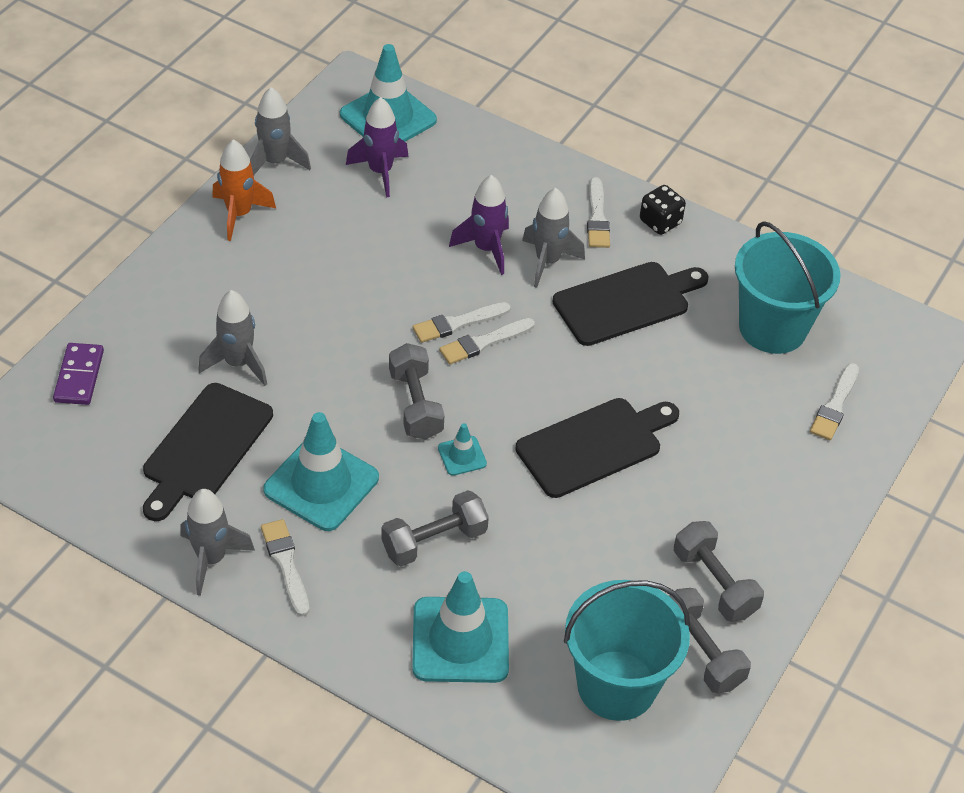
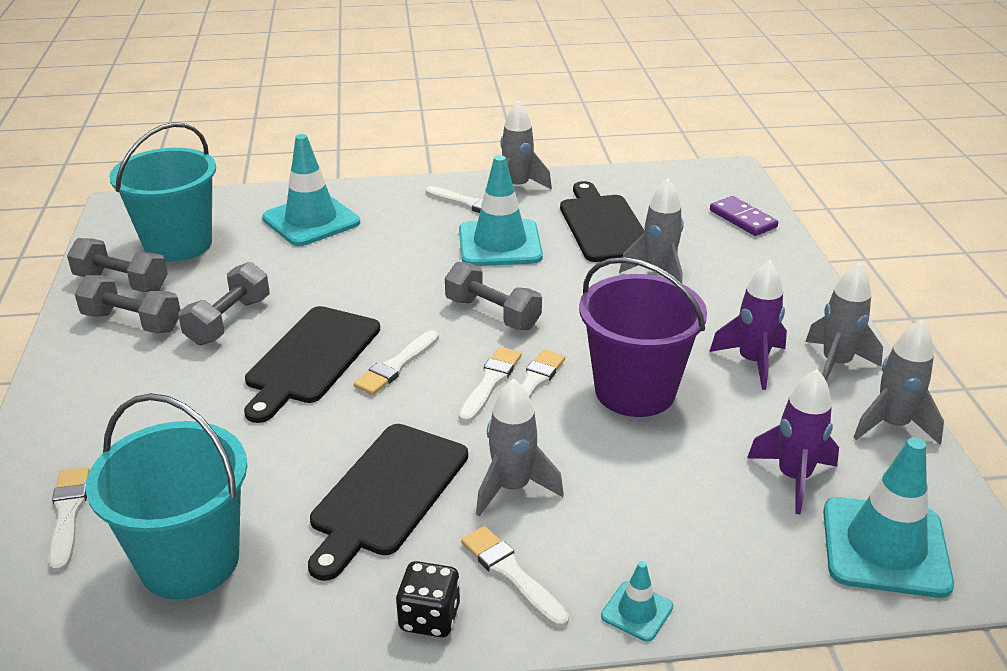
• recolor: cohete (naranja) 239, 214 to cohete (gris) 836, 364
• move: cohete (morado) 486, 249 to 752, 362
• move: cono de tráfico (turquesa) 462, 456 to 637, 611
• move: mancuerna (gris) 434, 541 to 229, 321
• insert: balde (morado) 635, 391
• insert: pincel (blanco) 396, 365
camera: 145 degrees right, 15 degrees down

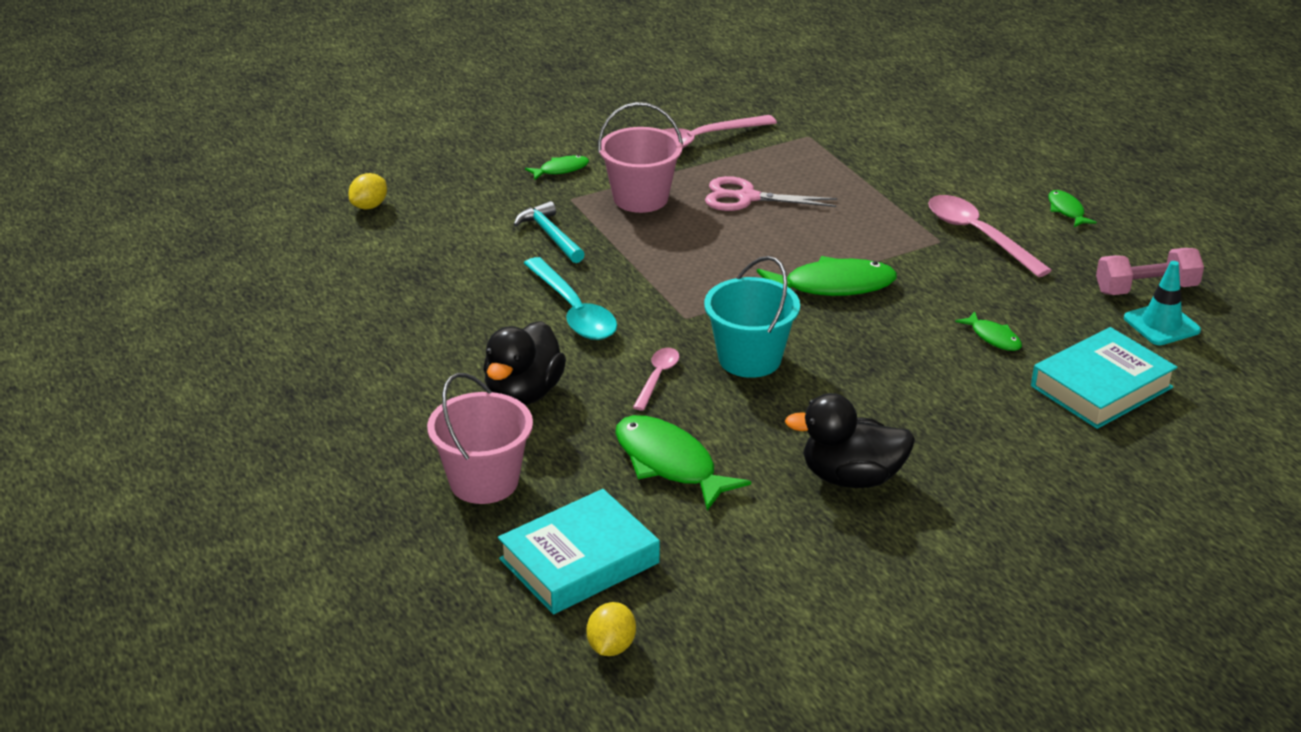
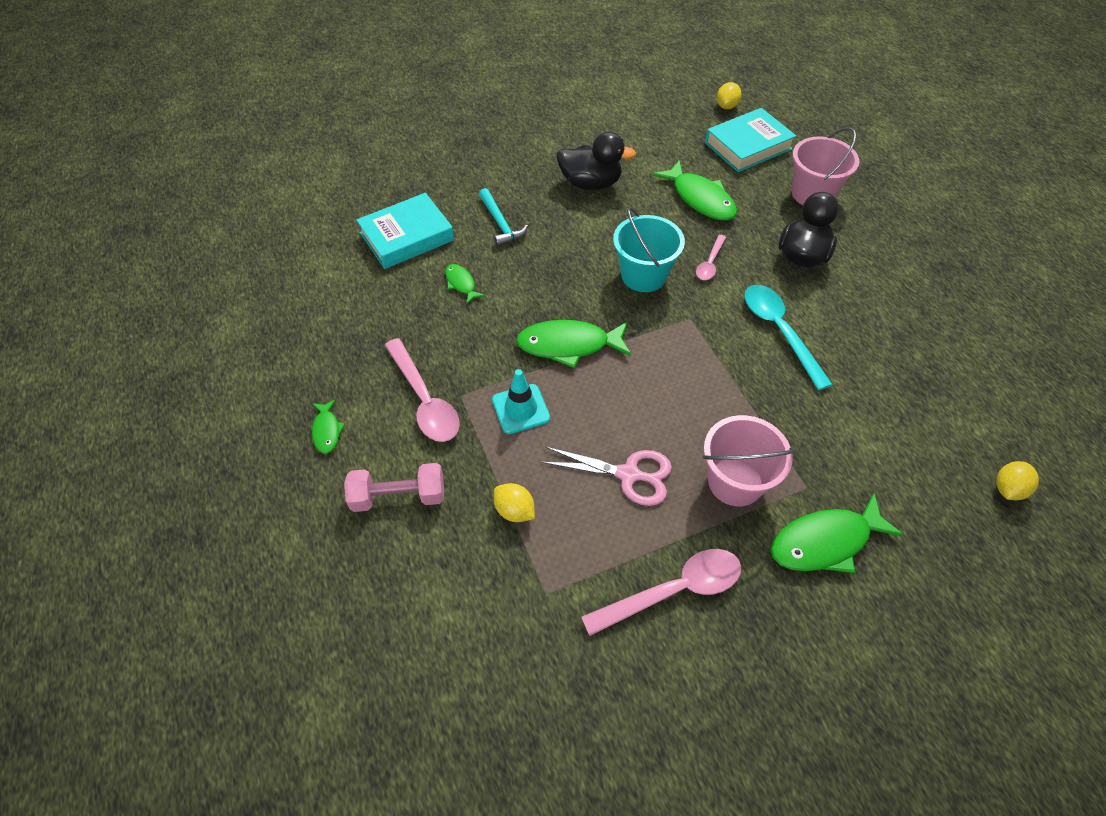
• resize: pez (verde) 561, 170 = 825, 542 x1.93
• move: martillo (turquesa) 550, 235 to 500, 224
• move: mancuerna (rosa) 1146, 289 to 398, 496
• move: cono de tráfico (turquesa) 1161, 324 to 521, 409
• insert: limón (amarillo) 514, 511
camera: 175 degrees left, 20 degrees up

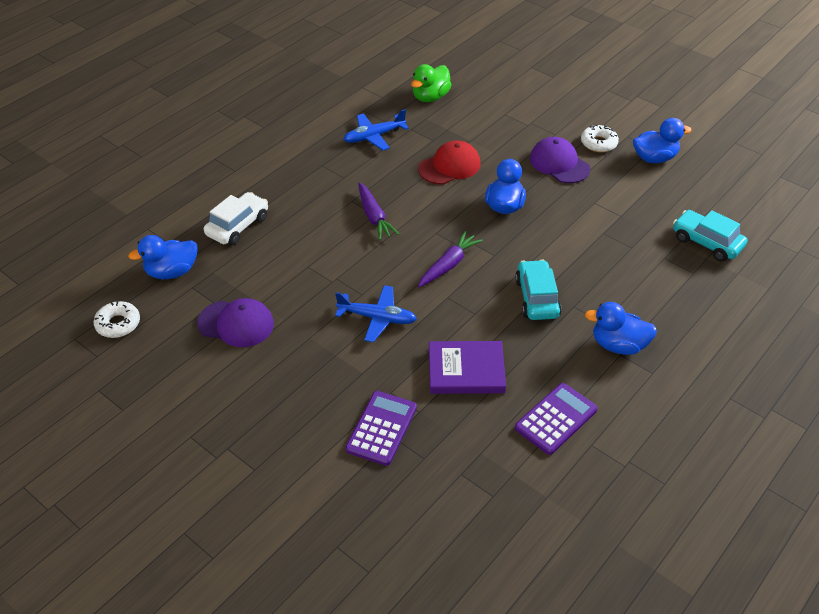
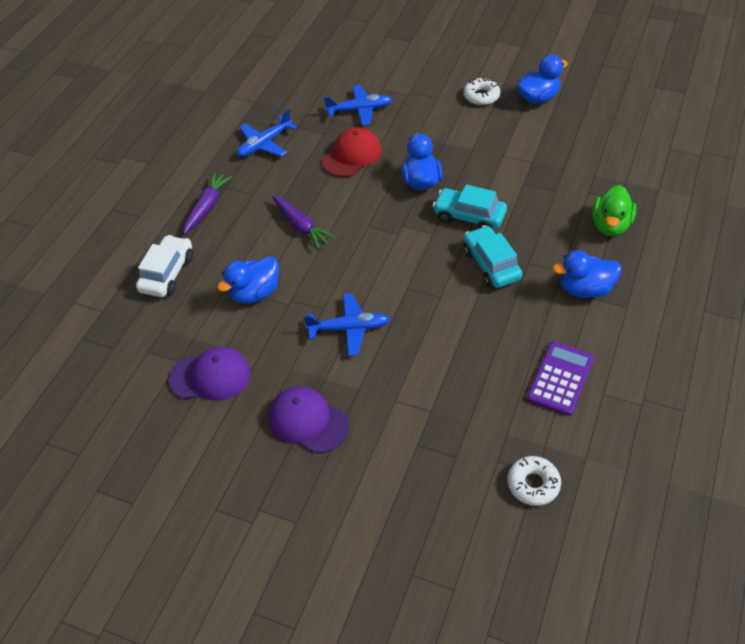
• move: pato (verde) 430, 97 to 610, 225
• move: gorra (morado) 559, 164 to 308, 421
• move: coche (turquesa) 706, 242 to 469, 216
• move: zanahoria (morado) 448, 265 to 207, 207
• move: pato (azul) 172, 272 to 255, 293
• move: rosquilla (blanco) 118, 324 to 533, 484
• delete: libro (morado) 466, 370
• delete: calculadora (morado) 381, 428
• insert: avión (azul) 360, 110
camera: 15 degrees left, 5 degrees up

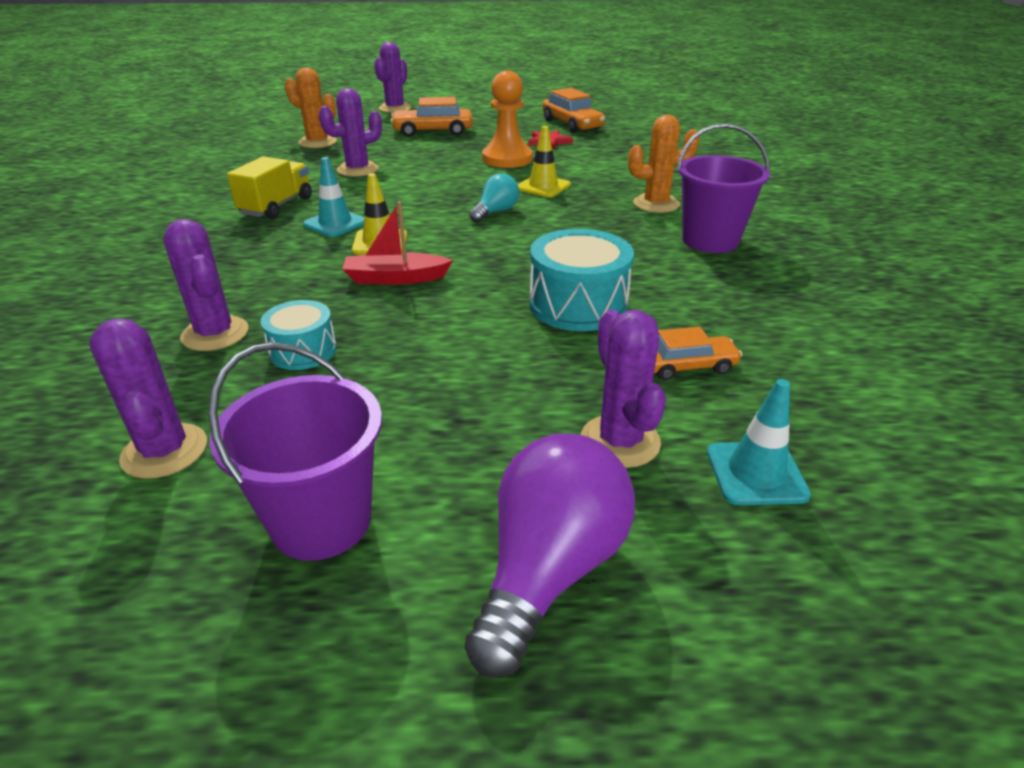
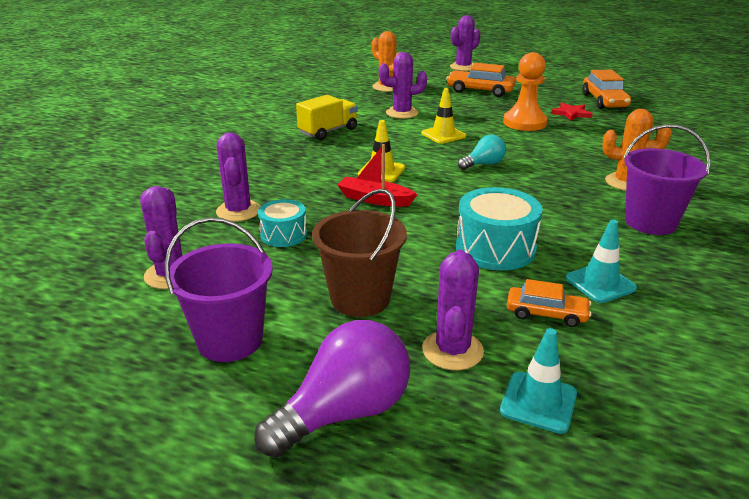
• move: cono de tráfico (amarillo) 543, 187 to 443, 135
• move: cono de tráfico (turquesa) 335, 223 to 600, 283
• insert: balde (marrón) 360, 298
camera: 25 degrees right, 5 degrees down

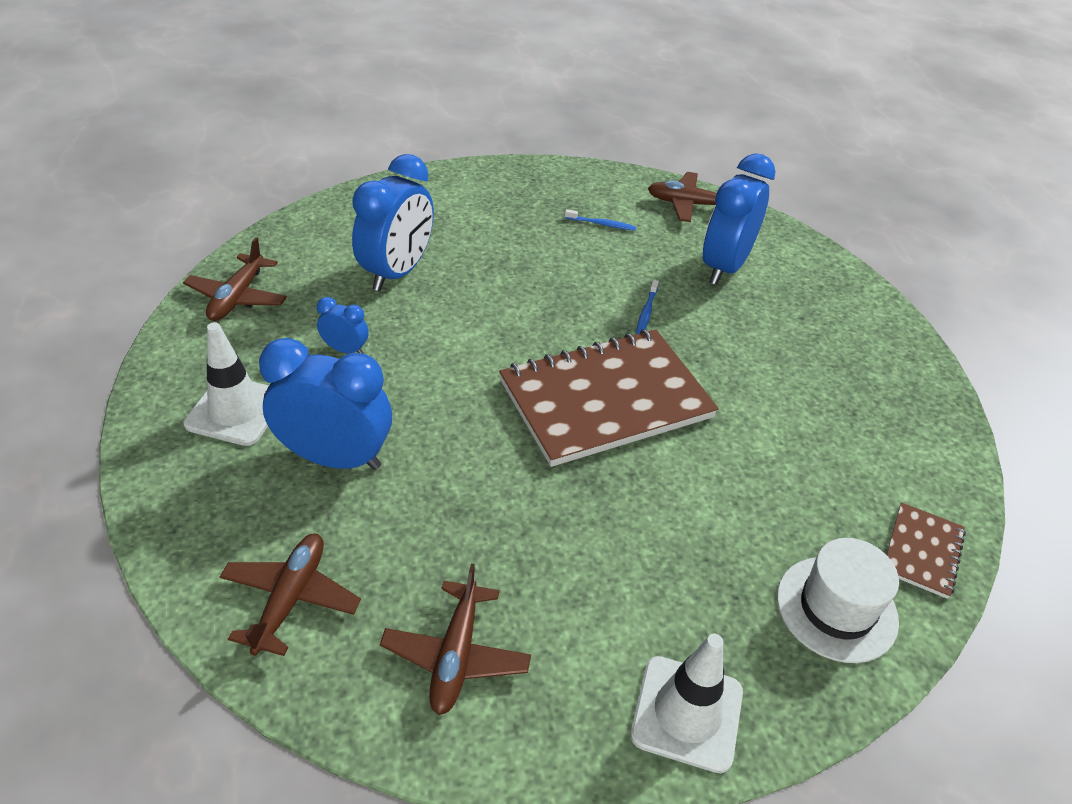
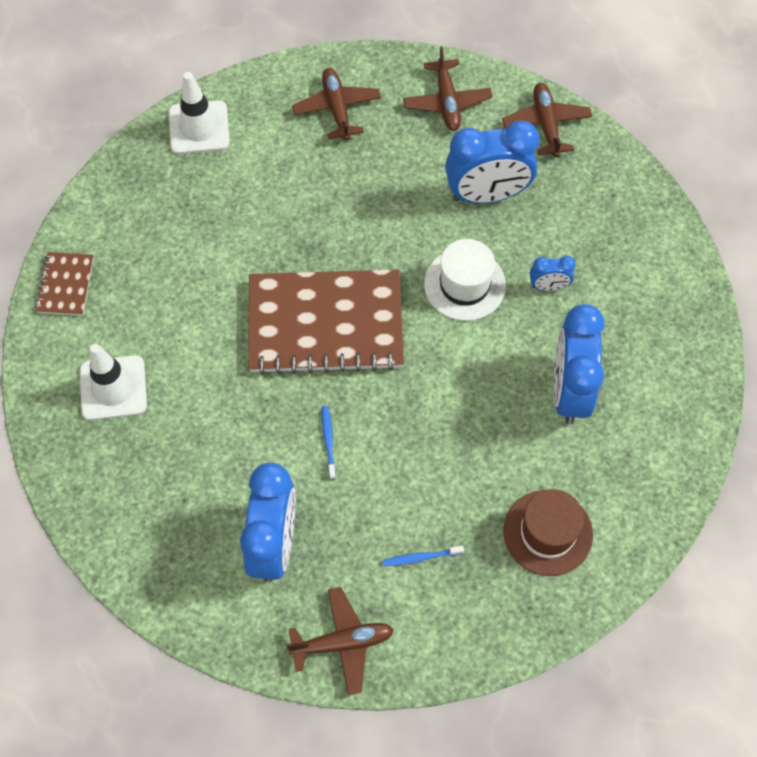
• move: avión (marrón) 238, 297 to 546, 124
• move: cono de tráfico (blanco) 236, 411 to 113, 388
• rotate: cuaderno (marrón) 605, 400 = 325, 324 45 degrees clockwise
• move: sombrero (blanco) 836, 608 to 464, 284
• insert: sombrero (marrón) 547, 532
camera: 160 degrees right, 20 degrees up

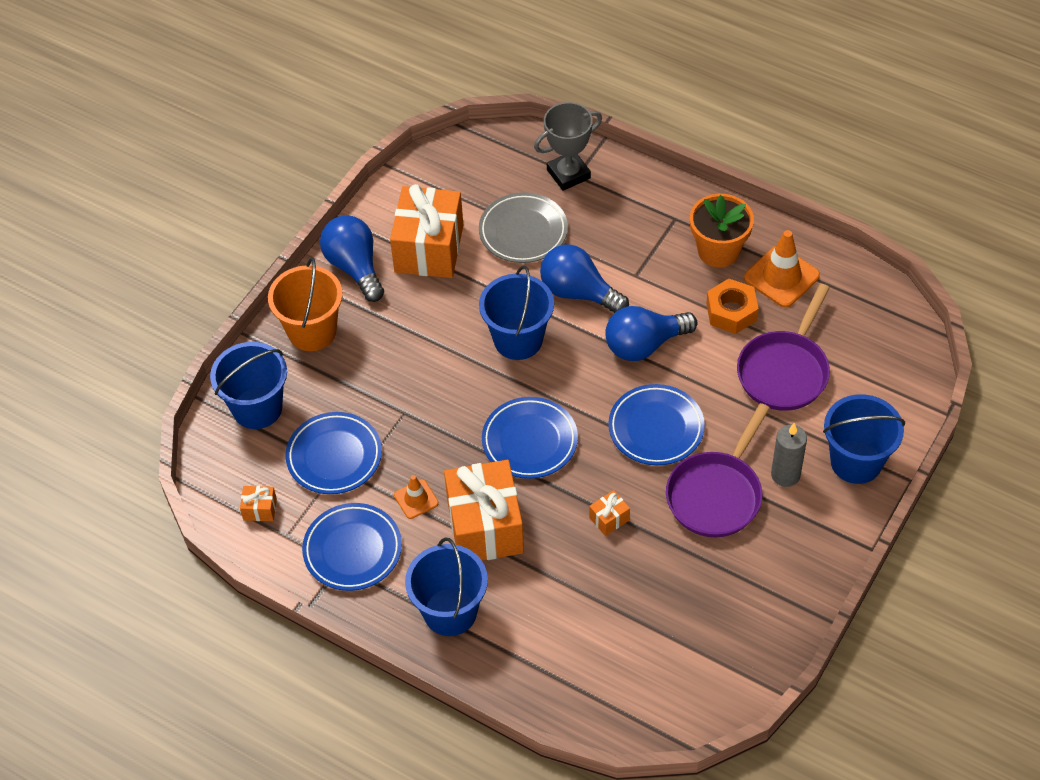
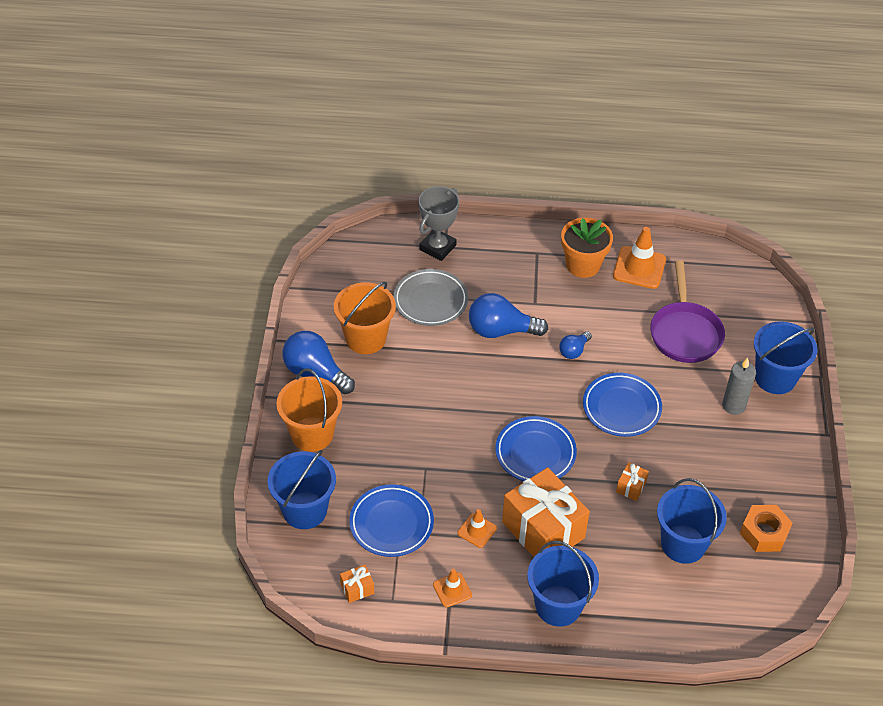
• replace: regalo (naranja) 429, 248 to balde (naranja) 365, 338
• move: balde (azul) 518, 340 to 683, 544
• move: tuerca (naranja) 731, 312 to 764, 533
• resize: bombilla (azul) 644, 345 = 574, 351 x0.54
• delete: sartén (morado) 716, 494
• replace: plato (azul) 352, 550 to cono de tráfico (naranja) 452, 590
camera: 30 degrees left, 5 degrees down

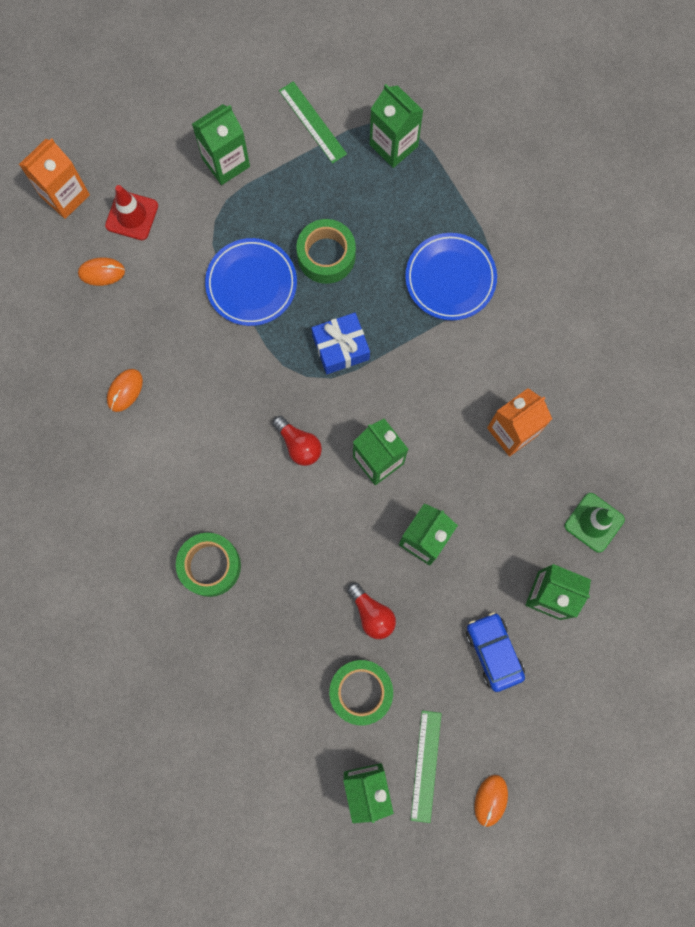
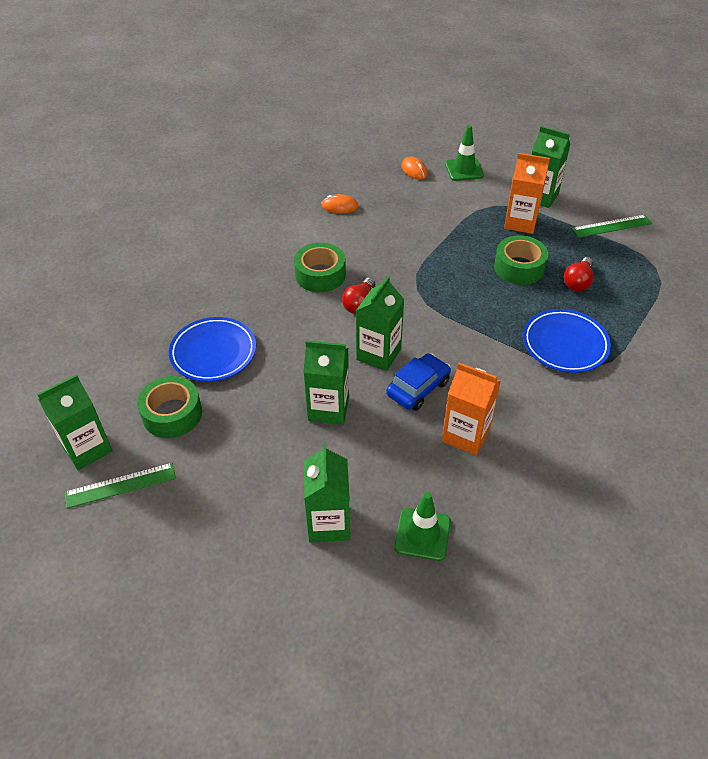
• rotate: regla (verde) 312, 122 = 612, 226 45 degrees clockwise
• delete: cartón de leche (verde) 393, 145
• move: cartón de leche (naranja) 65, 196 to 520, 222
• recolor: cono de tráfico (rojo) 132, 215 to cono de tráfico (verde) 464, 169
• move: plato (azul) 251, 284 to 213, 352
• delete: regalo (azul) 340, 347
• move: cinta adhesiva (verde) 210, 566 to 320, 275
• move: bombilla (rojo) 371, 614 to 578, 282
• move: coche (azul) 493, 652 to 418, 388
• delete: ratón (naranja) 490, 800
camera: 65 degrees right, 30 degrees down

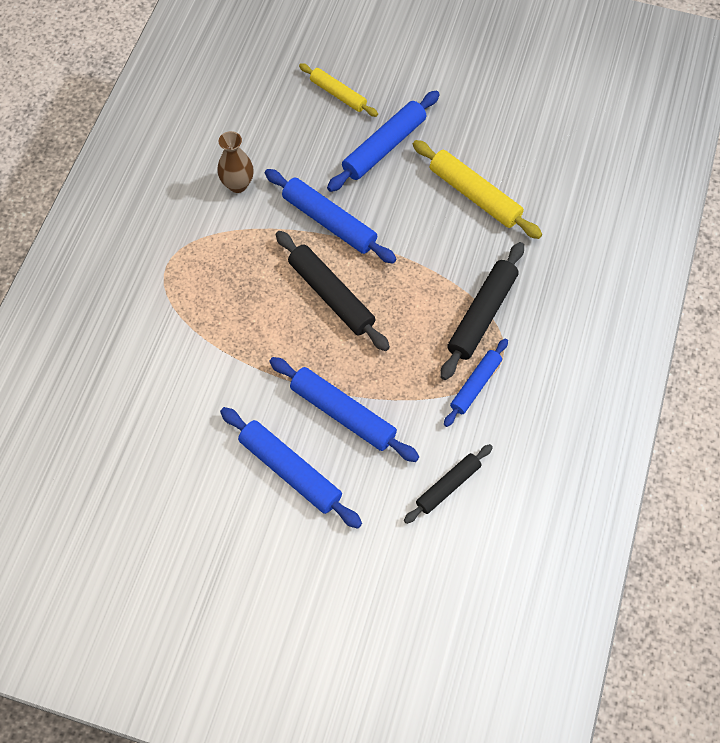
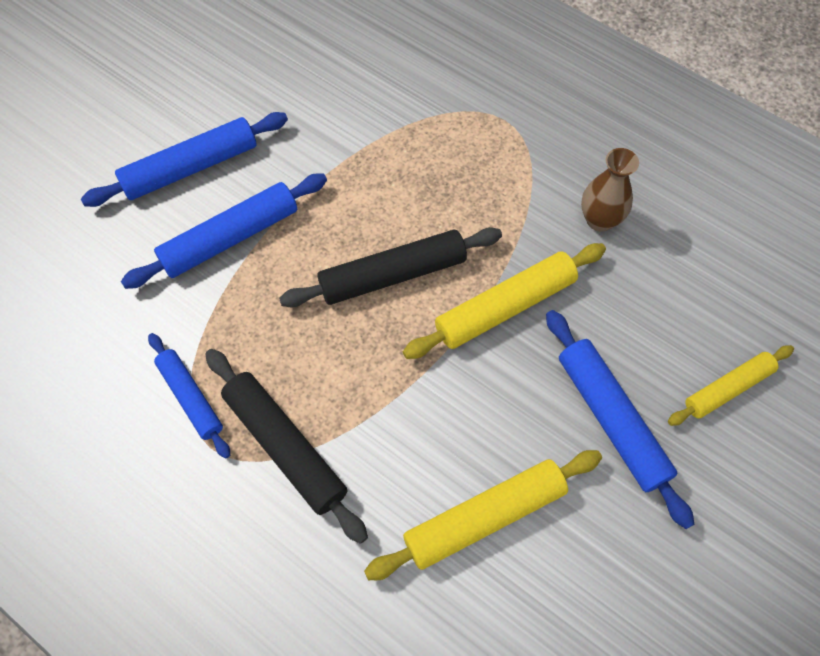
• recolor: rodillo (azul) 329, 222 to rodillo (amarillo) 505, 307
• delete: rodillo (negro) 448, 486
camera: 110 degrees right, 0 degrees up

